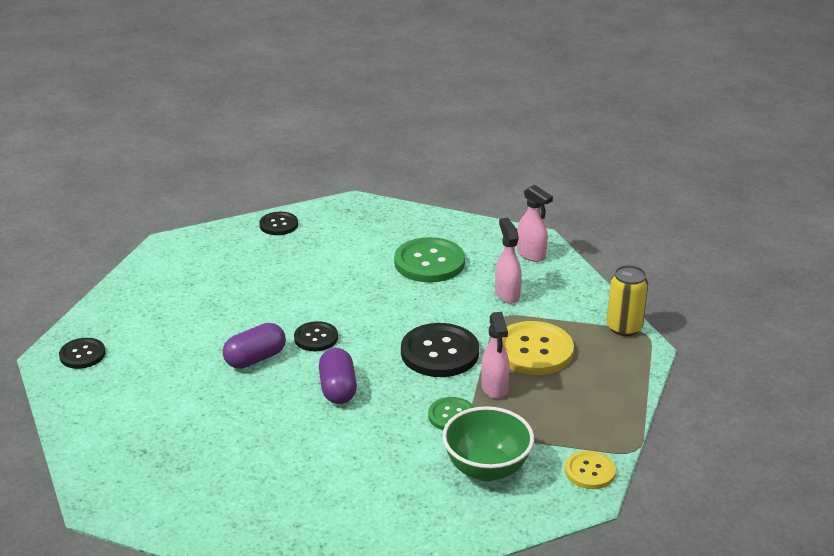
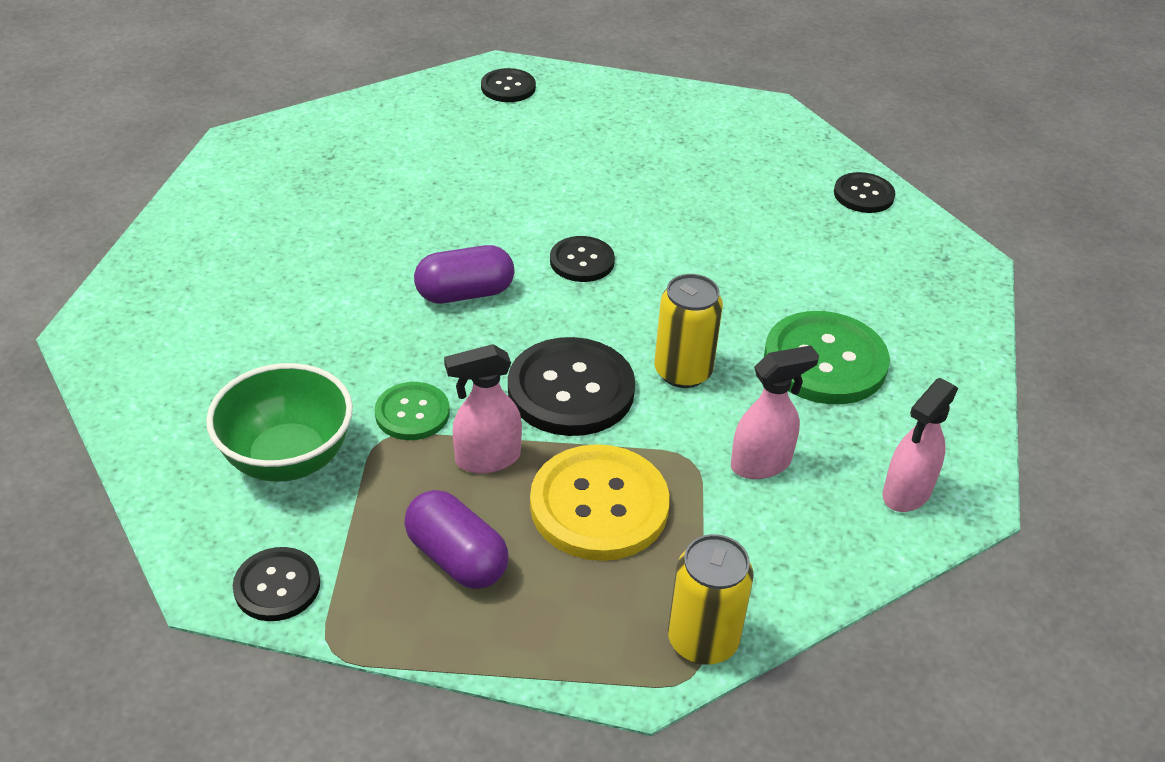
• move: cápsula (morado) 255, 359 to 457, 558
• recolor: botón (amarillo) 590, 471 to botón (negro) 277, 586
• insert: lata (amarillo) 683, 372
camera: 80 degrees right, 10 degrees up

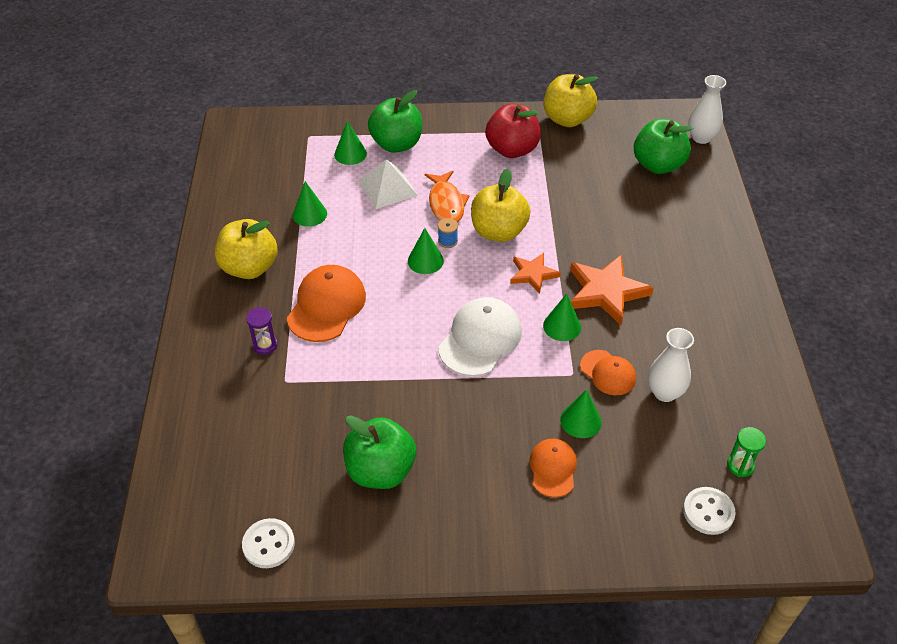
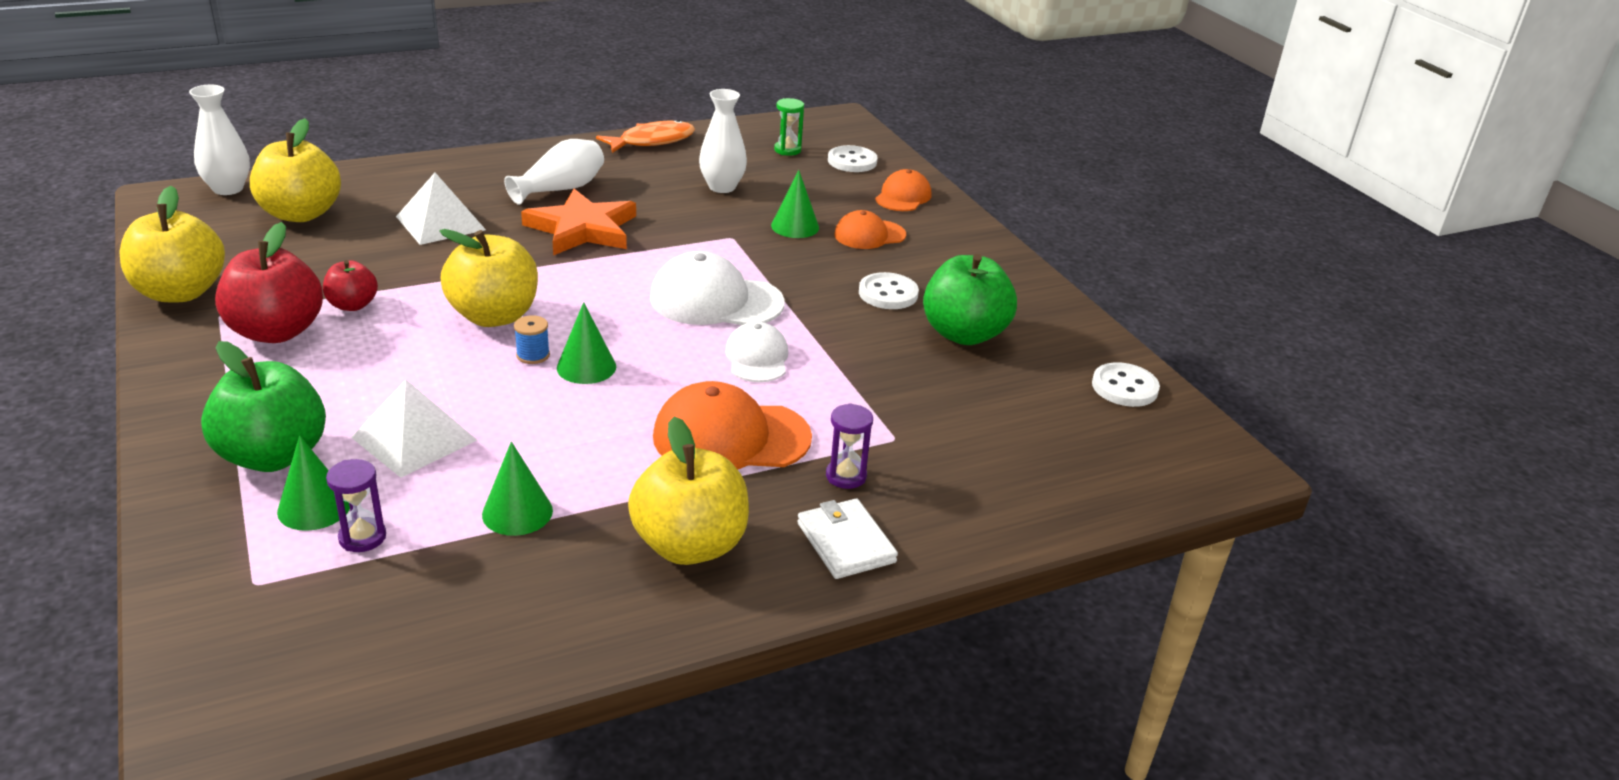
• recolor: manzana (verde) 658, 165 to manzana (amarillo) 301, 214
• move: pez (naranja) 446, 204 to 652, 141
• delete: estrella (naranja) 533, 274
• delete: cono (verde) 562, 326
• move: gorra (naranja) 608, 373 to 903, 196
• insert: florero (blanco) 560, 189
• insert: pirámide (blanco) 441, 223
• insert: manzana (rojo) 352, 305
• insert: botón (blanco) 888, 293
• insert: gorra (blanco) 757, 358
• insert: reloj de arena (morado) 362, 537
• insert: cartera (blanco) 845, 542
camera: 115 degrees left, 15 degrees down

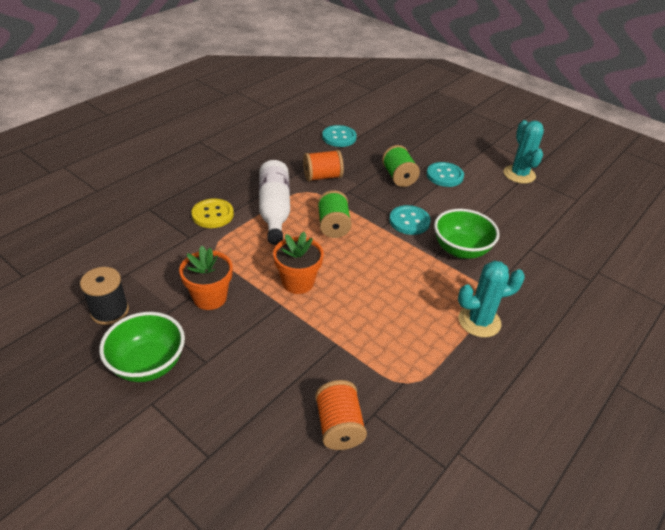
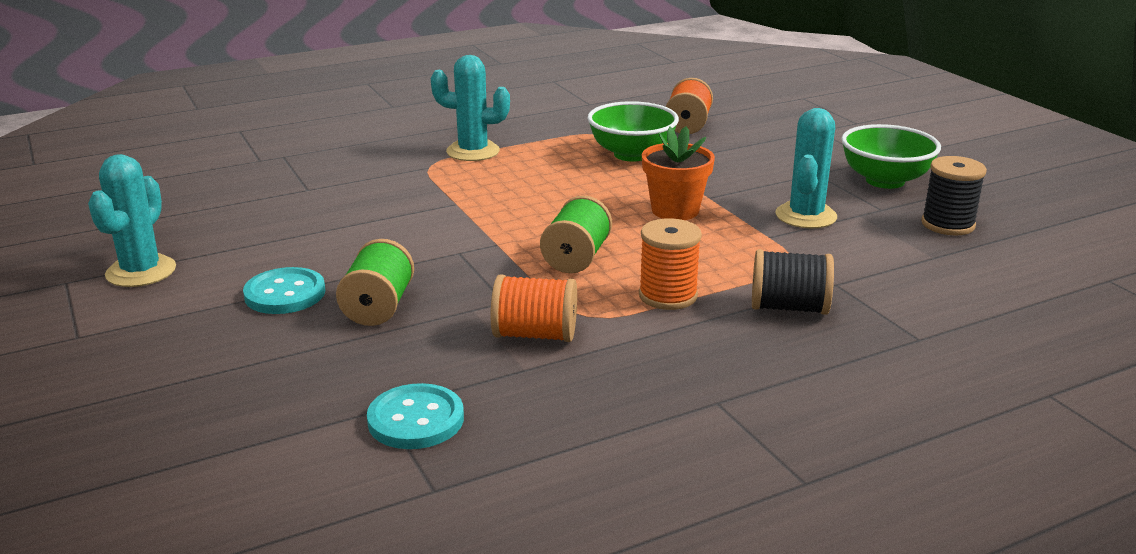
• replace: botella (blanco) 274, 210 to carrete (naranja) 668, 296
• replace: botón (amarillo) 213, 215 to carrete (negro) 789, 308
• delete: botón (turquesa) 409, 221
• move: cuenco (verde) 461, 250 to 631, 154
• replace: maceta (naranja) 210, 297 to cactus (turquesa) 806, 216
camera: 155 degrees left, 15 degrees down

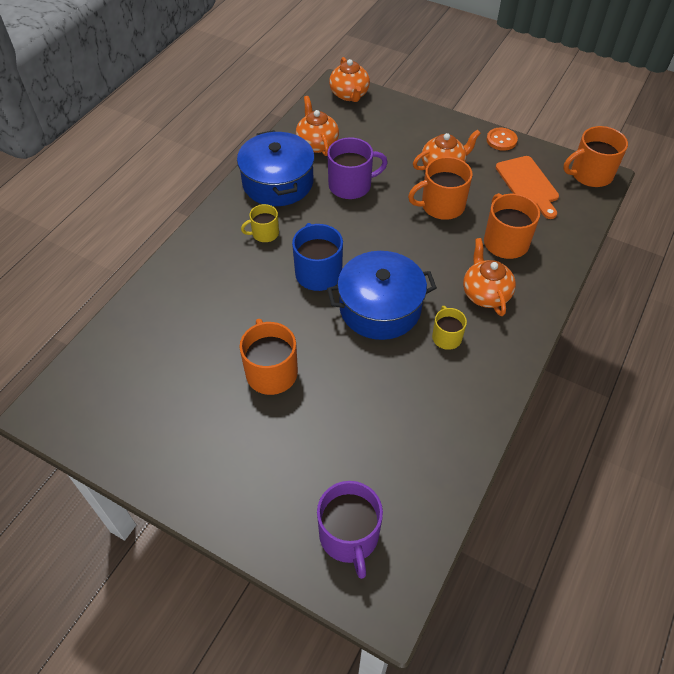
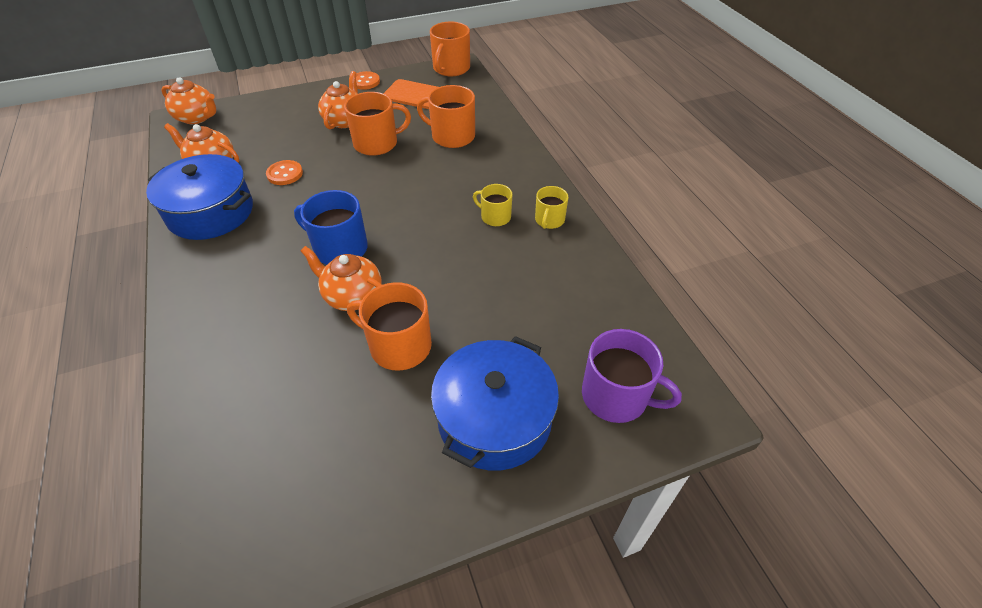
• replace: taza (morado) 351, 185 to botón (naranja) 285, 174
• rotate: taza (naranja) 441, 206 = 377, 143 135 degrees counterclockwise
• move: taza (amarillo) 264, 233 to 549, 220
• move: tetera (naranja) 485, 294 to 352, 296
• move: olla (azul) 380, 308 to 494, 418
camera: 50 degrees left, 5 degrees down

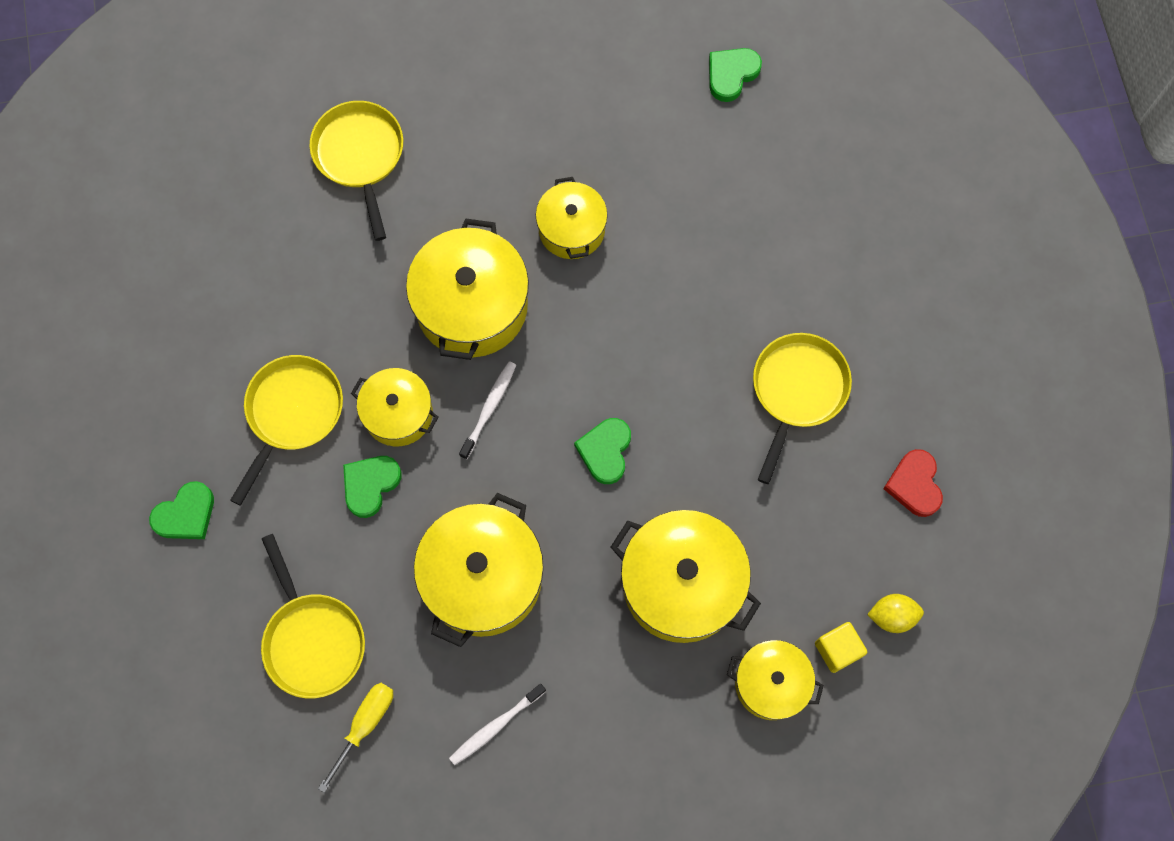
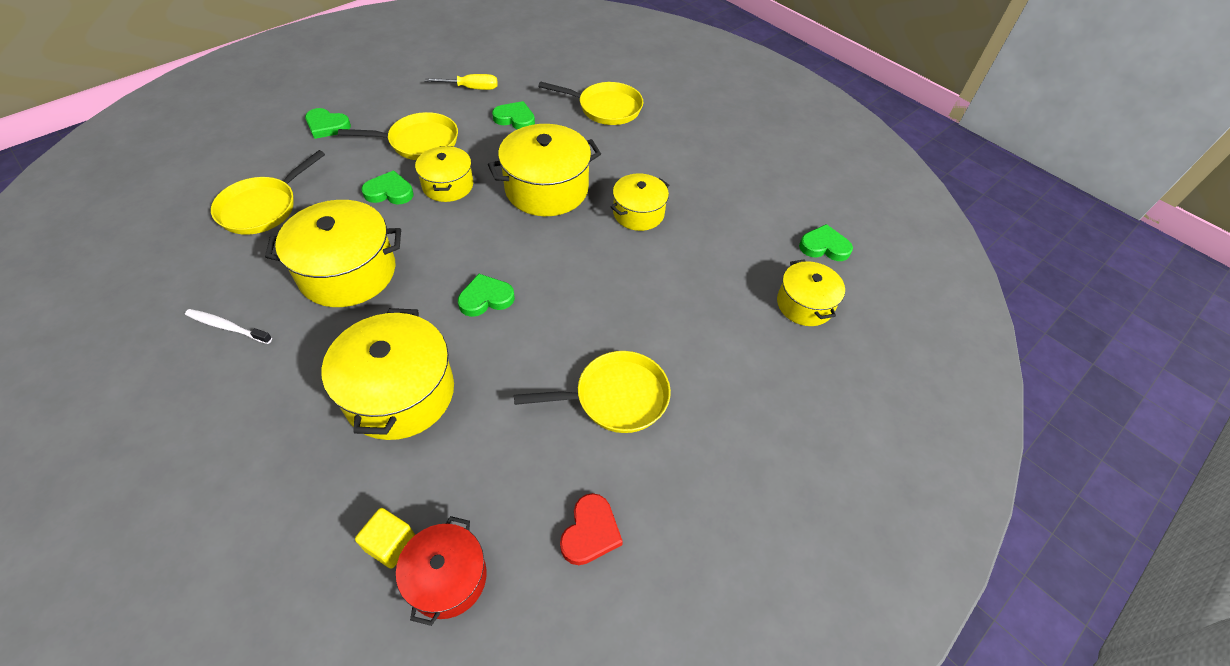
• rotate: sartén (amarillo) 360, 156 = 605, 108 60 degrees clockwise
• delete: cepillo de dientes (blanco) 489, 409
• rotate: corazón (rojo) 914, 484 = 590, 532 150 degrees clockwise
• replace: limón (amarillo) 892, 616 to olla (rojo) 447, 578
• move: olla (amarillo) 771, 683 to 804, 304
• move: destornillador (amarillo) 365, 725 to 471, 88
• insert: corazón (verde) 515, 119
camera: 55 degrees right, 20 degrees down

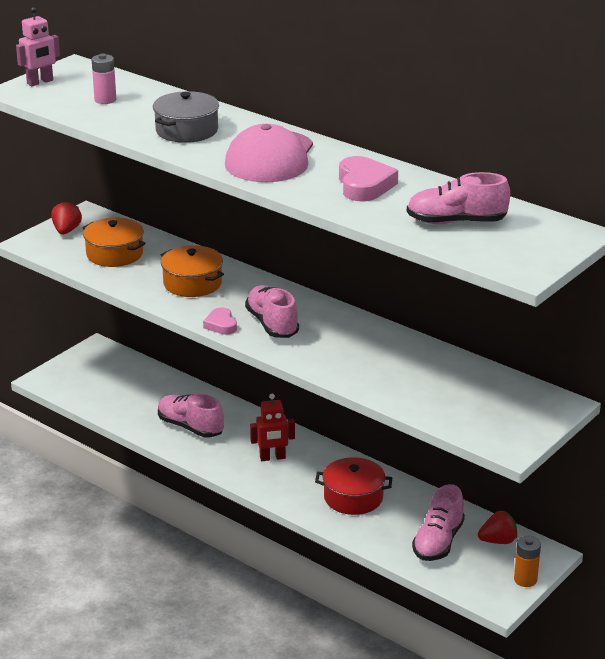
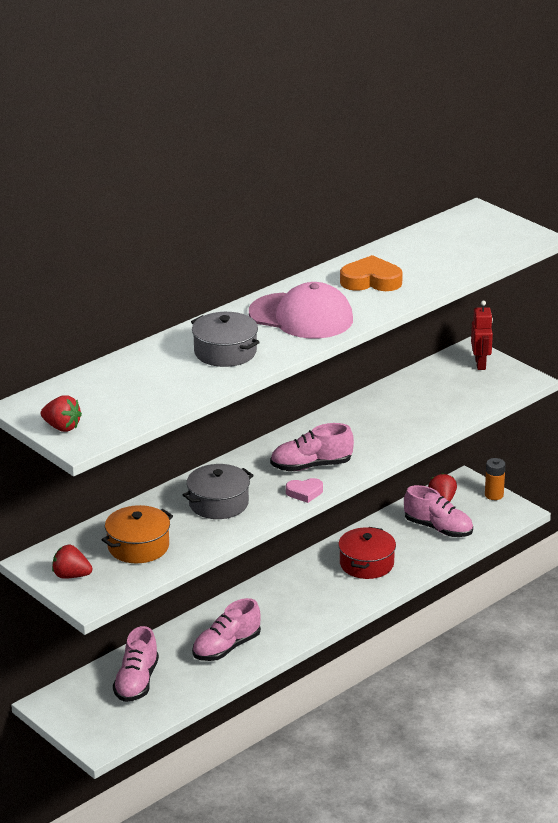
• replace: robot (rosa) 40, 82 to fresa (rojo) 62, 427
• delete: pila (rosa) 105, 100
• recolor: corazón (rosa) 364, 185 to corazón (naranja) 371, 281
• move: zapato (rosa) 456, 222 to 136, 682
• recolor: olla (naranja) 192, 283 to olla (gris) 218, 503
• move: robot (rojo) 272, 458 to 480, 364
camera: 80 degrees left, 0 degrees up

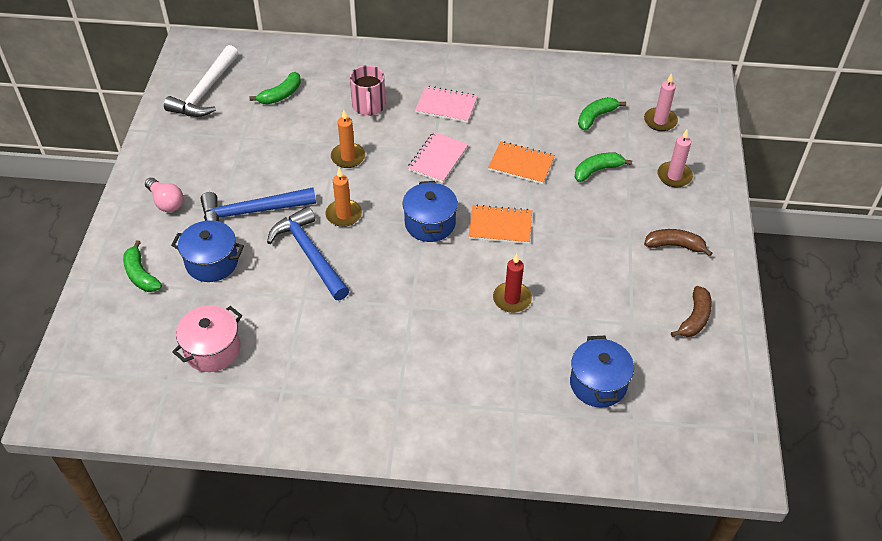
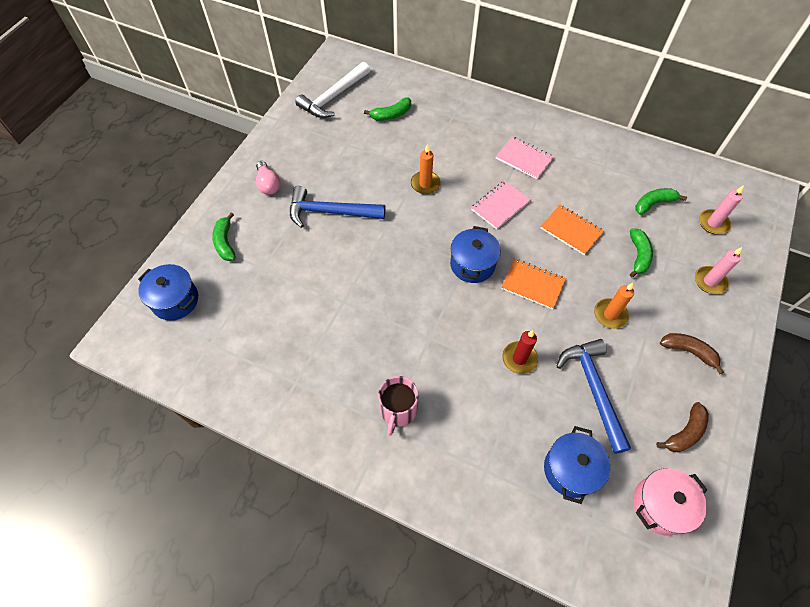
• move: taza (rosa) 368, 106 to 398, 410
• rotate: plátano (verde) 597, 170 = 638, 255 105 degrees clockwise
• move: vela (naranja) 344, 215 to 610, 315
• move: martillo (azul) 309, 254 to 593, 389
• move: olla (azul) 212, 262 to 175, 300
• move: olla (rosa) 212, 349 to 660, 505
camera: 20 degrees right, 10 degrees up

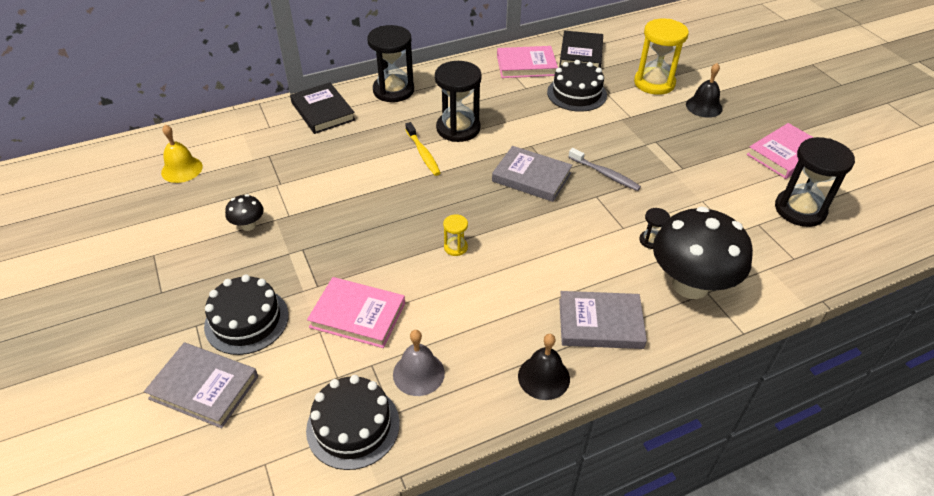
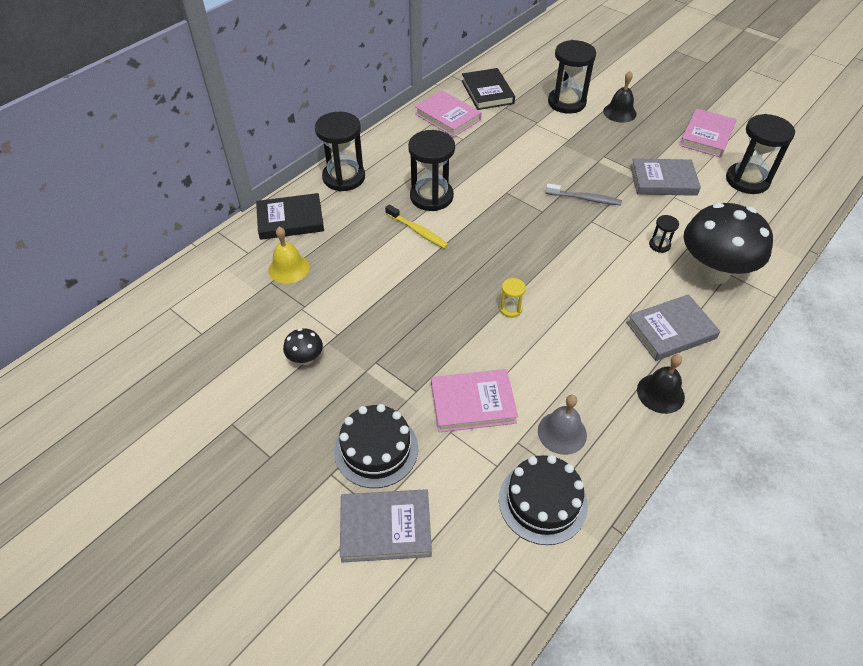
• recolor: reloj de arena (amarillo) 654, 83 to reloj de arena (negro) 566, 102
• rotate: libro (rosa) 526, 65 = 448, 117 75 degrees clockwise
• delete: tarta (negro) 576, 93
• rotate: libro (negro) 323, 111 = 290, 220 45 degrees counterclockwise
• move: campana (amarillo) 182, 169 to 288, 268
• move: libro (gris) 531, 177 to 663, 181
camera: 25 degrees left, 5 degrees up

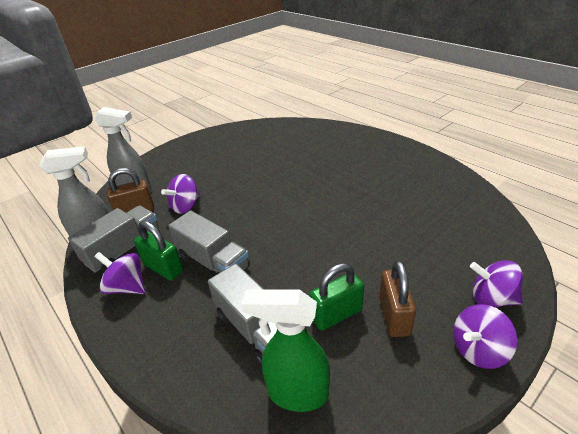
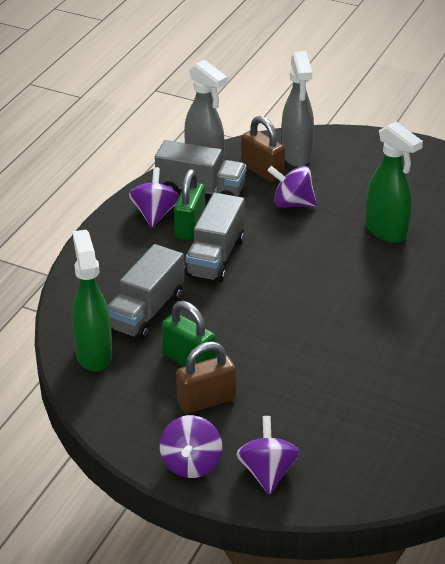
• rotate: peonza (morado) 478, 350 = 191, 464 120 degrees counterclockwise
• insert: pulverizador (verde) 386, 231
camera: 65 degrees right, 0 degrees up

